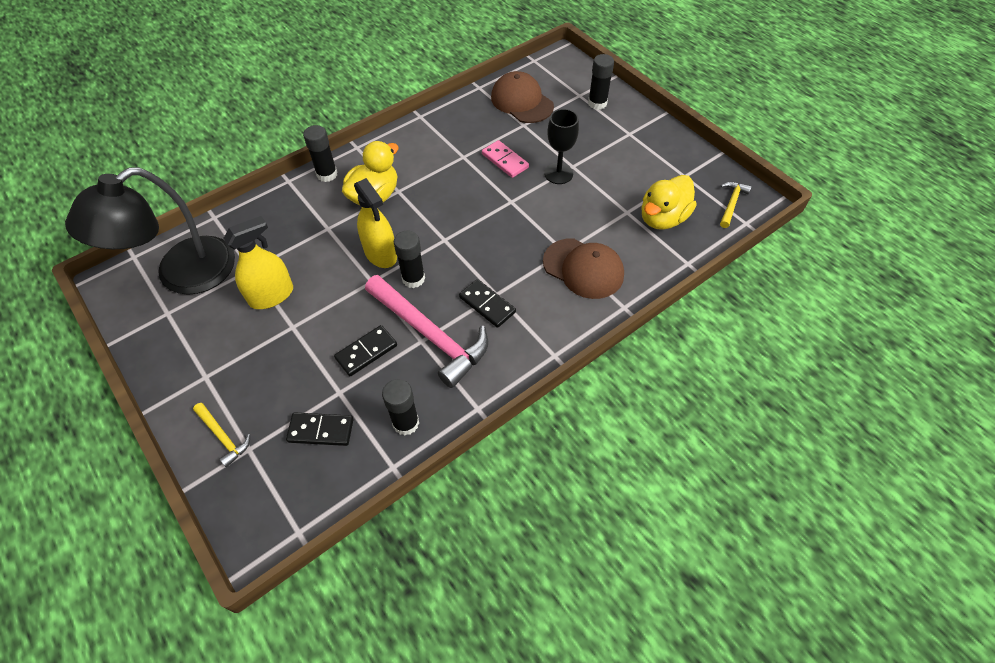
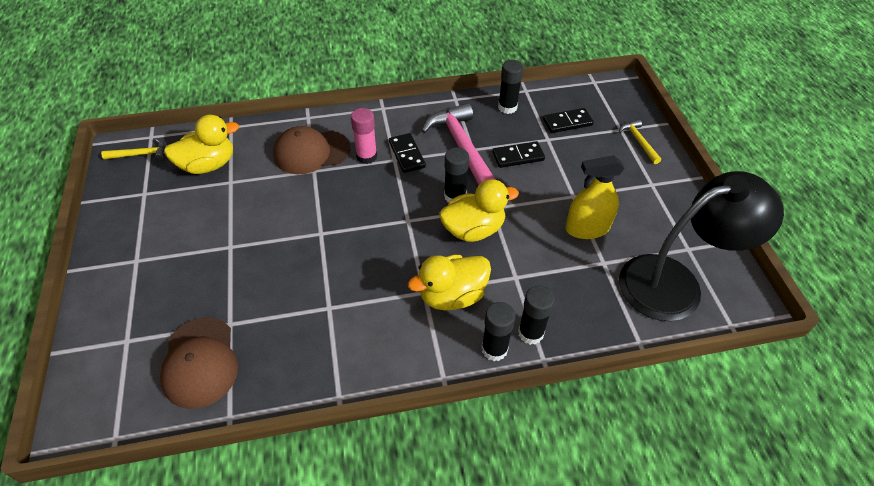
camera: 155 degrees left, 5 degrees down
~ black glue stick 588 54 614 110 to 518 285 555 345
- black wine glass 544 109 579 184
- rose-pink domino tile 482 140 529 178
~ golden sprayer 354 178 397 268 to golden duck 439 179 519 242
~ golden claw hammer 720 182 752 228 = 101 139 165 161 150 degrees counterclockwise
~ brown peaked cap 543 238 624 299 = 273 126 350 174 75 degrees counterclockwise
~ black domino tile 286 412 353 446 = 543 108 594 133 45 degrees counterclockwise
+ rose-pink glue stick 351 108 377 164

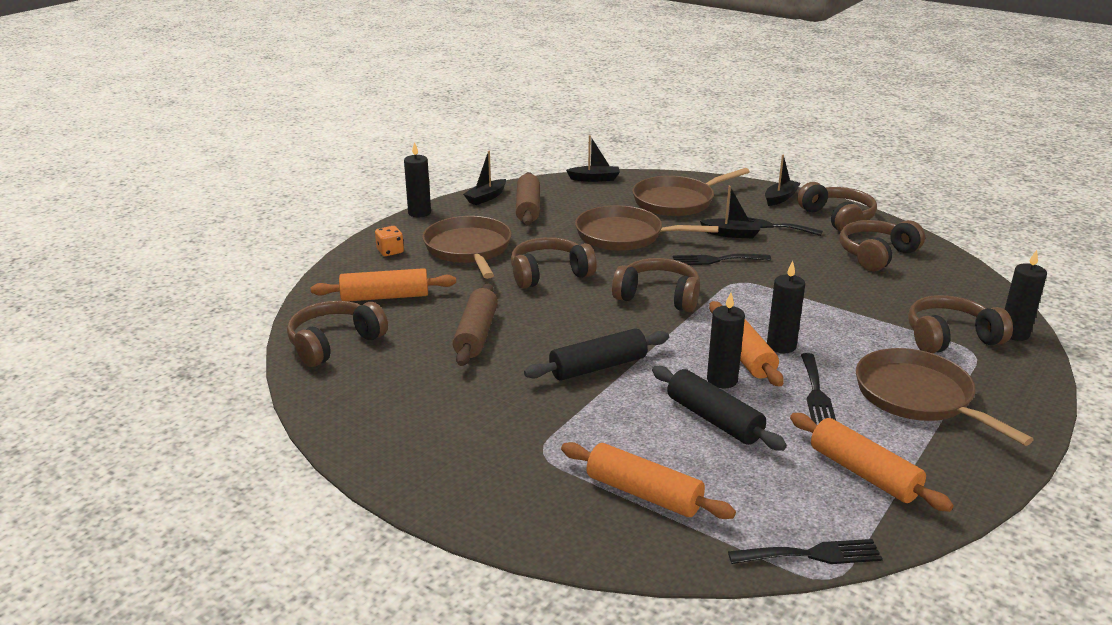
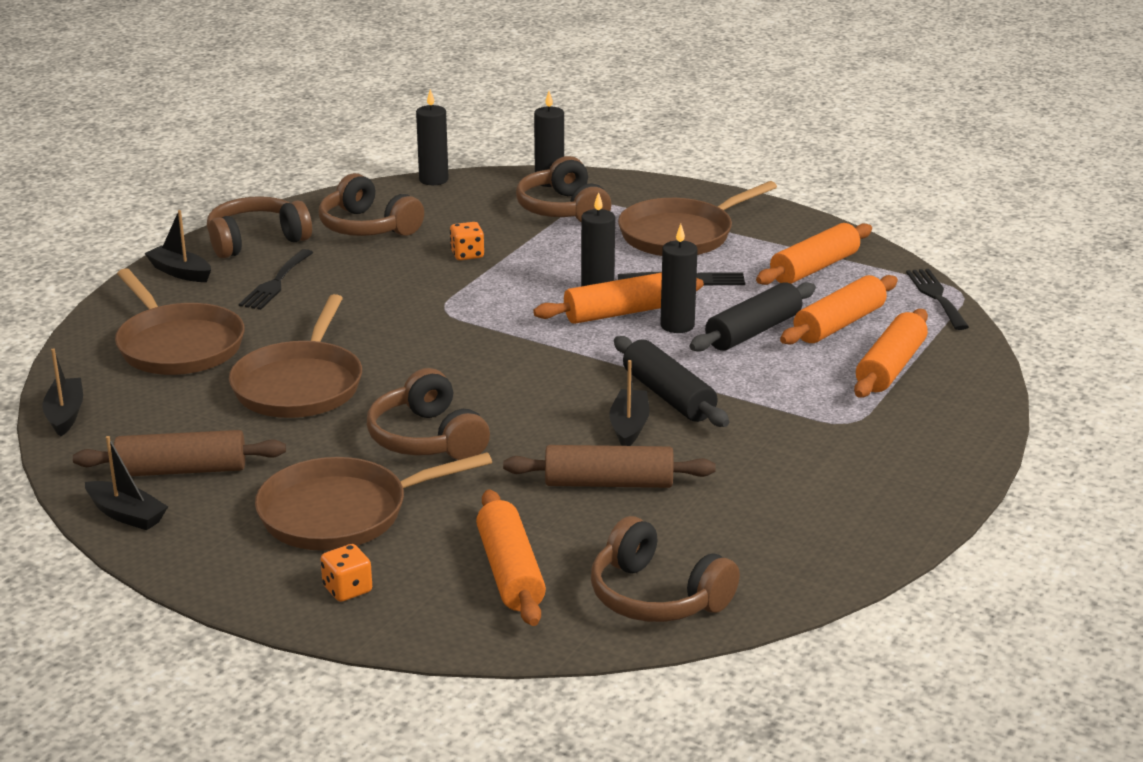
camera: 95 degrees left, 0 degrees up
~ black pillar candle 404 142 431 217 to 416 89 449 185
~ black sailboat 700 186 761 239 to 609 360 650 446
- black table fork 673 253 771 265
- brown over-ear headphones 612 258 700 312
+ orange-coloured die 450 222 484 260
+ orange-coloured rolling pin 780 275 898 345

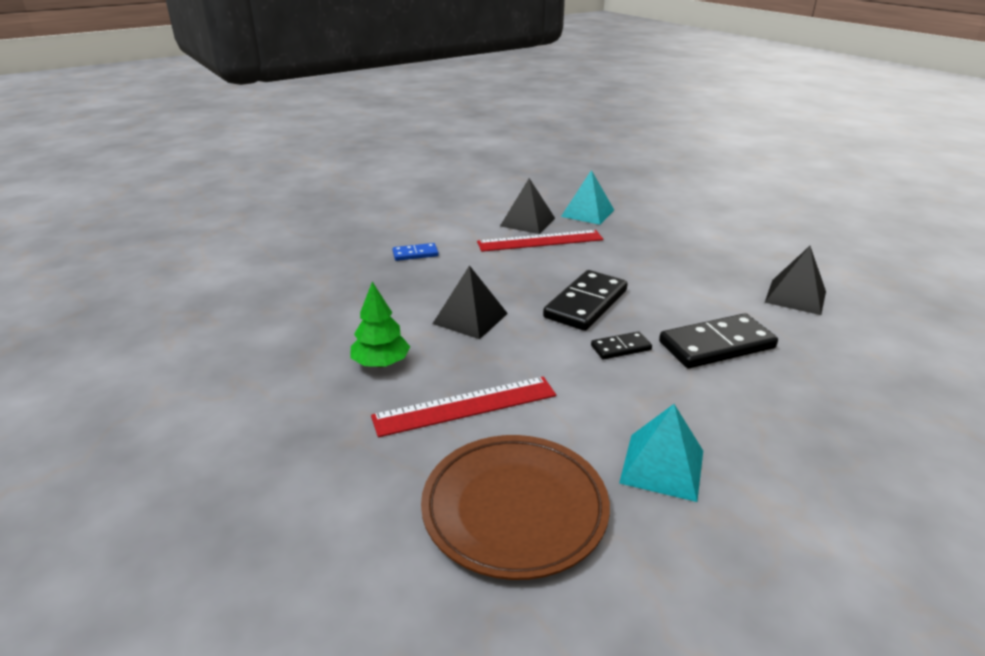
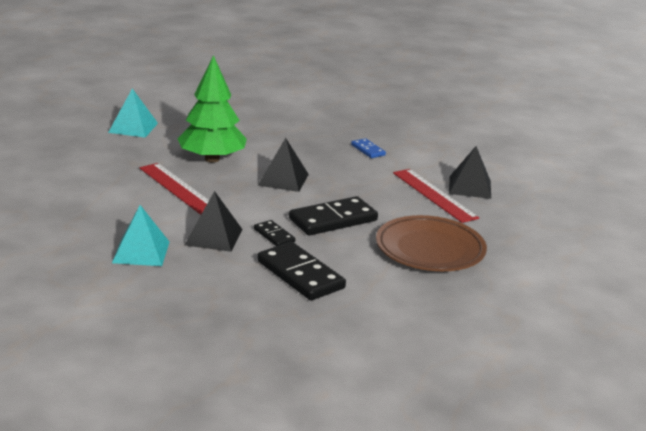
camera: 70 degrees right, 5 degrees down
~ turquoise pyramid shape 561 170 614 225 to 108 88 158 138
~ black pyramid shape 765 246 826 315 to 185 191 242 252
~ black domino tile 543 270 628 331 = 289 196 378 236 45 degrees counterclockwise
~ leaf-green toy tree 351 282 410 367 = 177 55 247 162 x1.73
~ brown flat dish 421 435 610 580 to 376 215 487 271

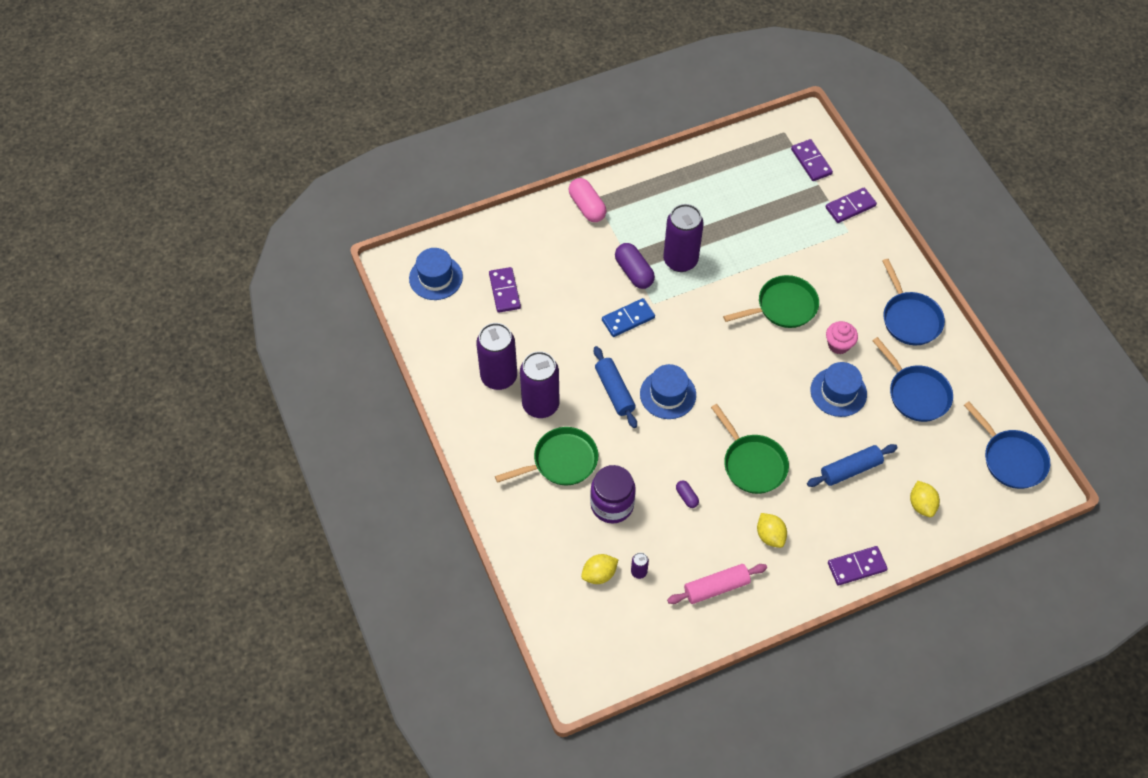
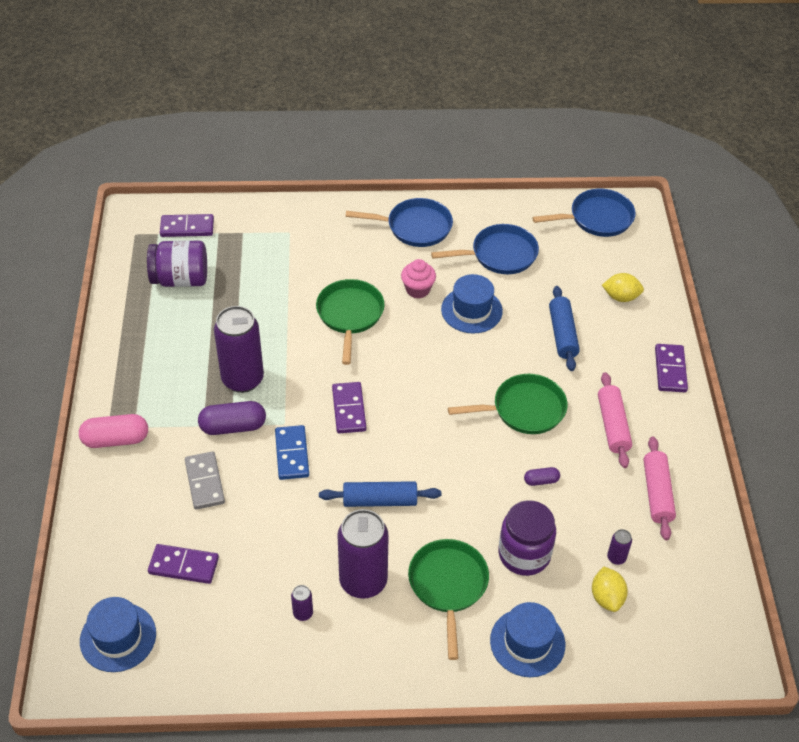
camera: 70 degrees left, 10 degrees down
~ royal purple domino tile 826 188 877 223 to 332 382 366 434
~ royal purple soda can 476 323 517 390 = 291 585 313 621 x0.41
~ cobalt hat 640 364 696 419 to 490 602 565 677
~ golden citrus fruit 757 513 787 548 to rose-pink rolling pin 598 372 632 468
+ royal purple preserve jar 147 240 207 287
+ ash-grey domino tile 185 451 225 510

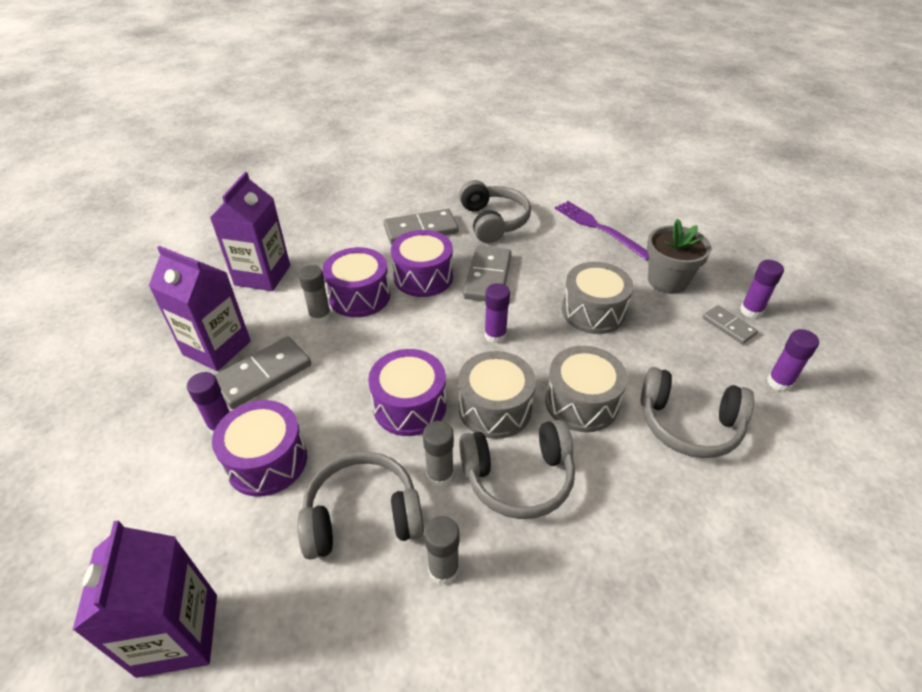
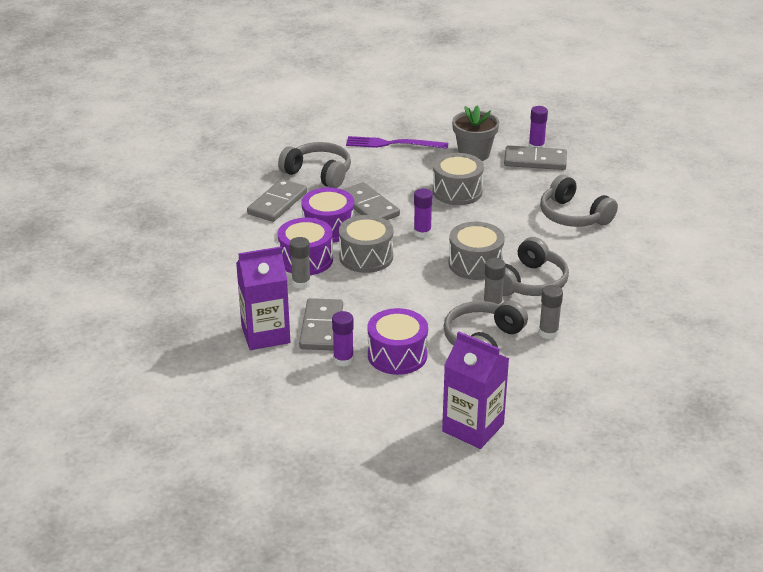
camera: 45 degrees left, 10 degrees down
- royal purple milk carton 210 172 290 291
~ ash-grey domino tile 703 305 758 344 = 504 145 567 170 x1.71
- royal purple glue stick 767 329 819 392
~ ash-grey snare drum 545 346 628 432 to 339 215 393 273
- royal purple snare drum 368 349 446 436
~ ash-grey over-ear headphones 641 367 754 458 = 540 175 618 227 75 degrees clockwise

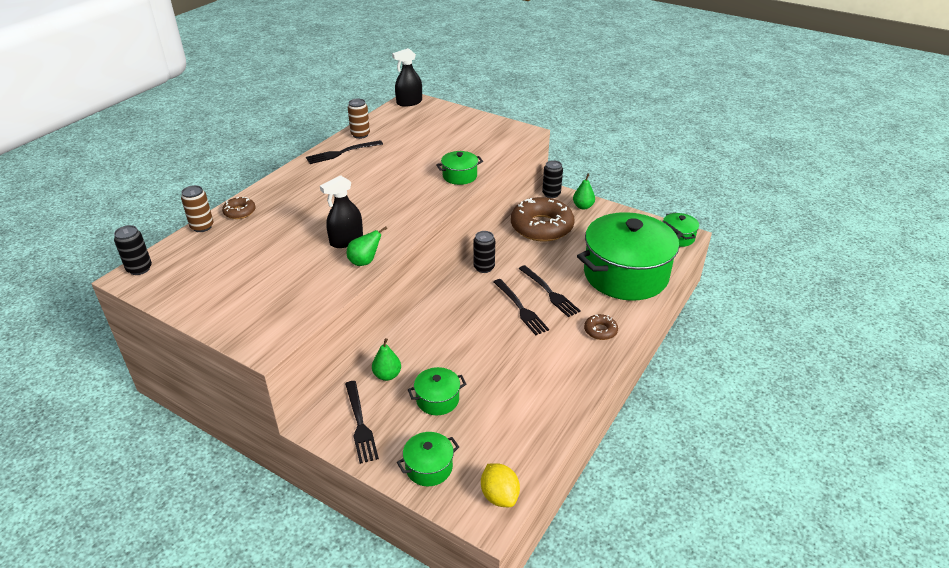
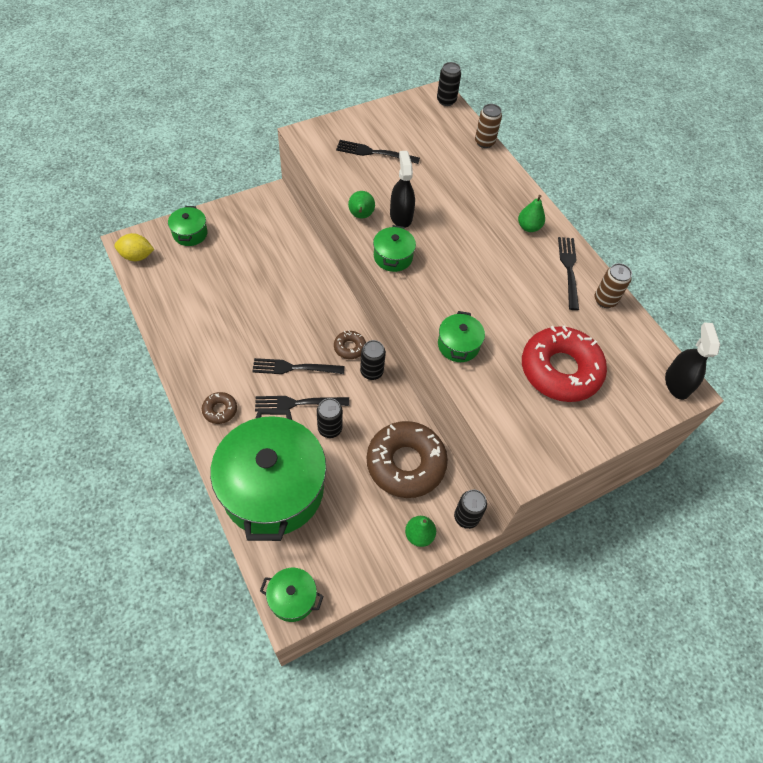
camera: 115 degrees right, 20 degrees up
~ brown glazed donut 222 196 256 219 to 334 330 366 359
~ leaf-green toy pear 372 338 401 381 to 518 195 545 232
~ leaf-green pot 408 367 466 415 to 373 225 416 272
~ black table fork 345 381 379 464 to 336 140 420 164
+ red glazed donut 522 325 607 402
+ black soda can 317 398 343 438

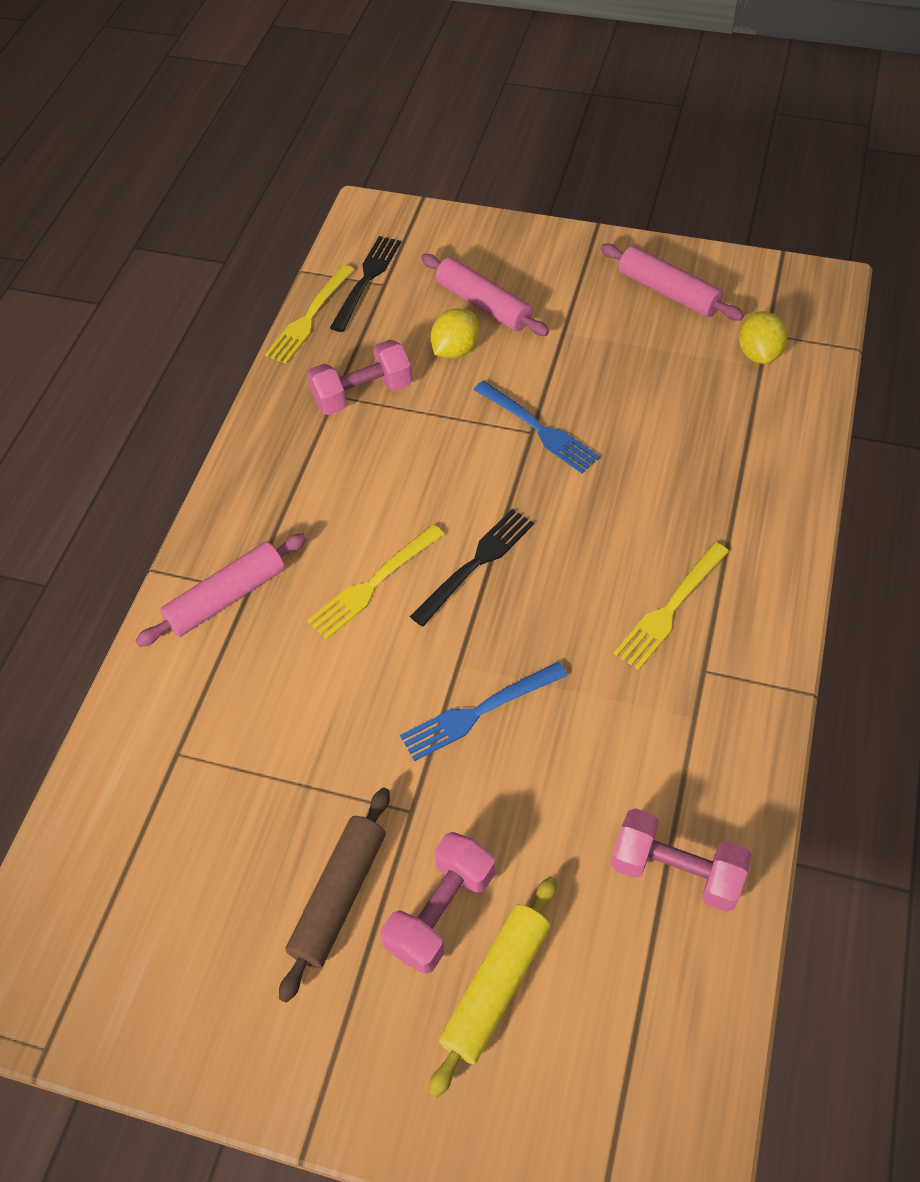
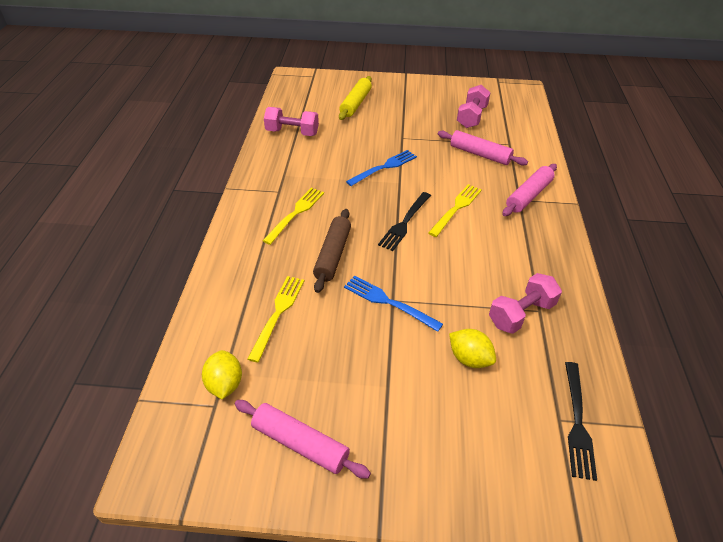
camera: 165 degrees right, 10 degrees down
~ rose-pink rolling pin 421 254 549 336 to 438 130 528 166
~ golden table fork 265 265 354 364 to 248 276 304 363
~ golden citrus fruit 430 309 479 359 = 449 329 496 368 75 degrees counterclockwise
~ brown rolling pin 279 788 390 1003 to 313 209 351 293
~ rose-pink hand weight 381 832 495 974 to 457 85 491 128

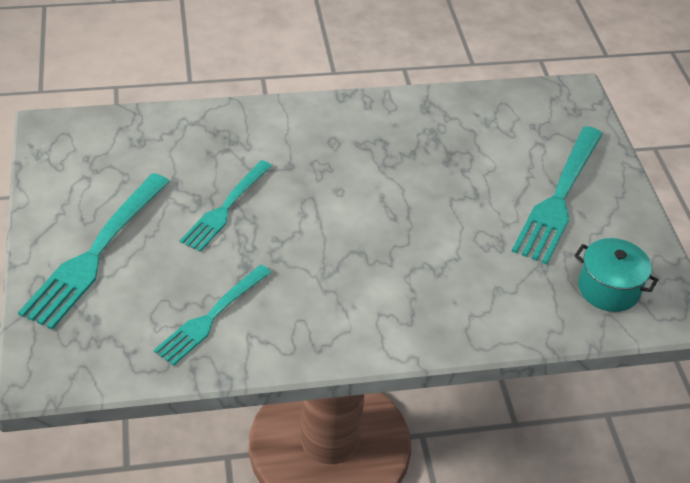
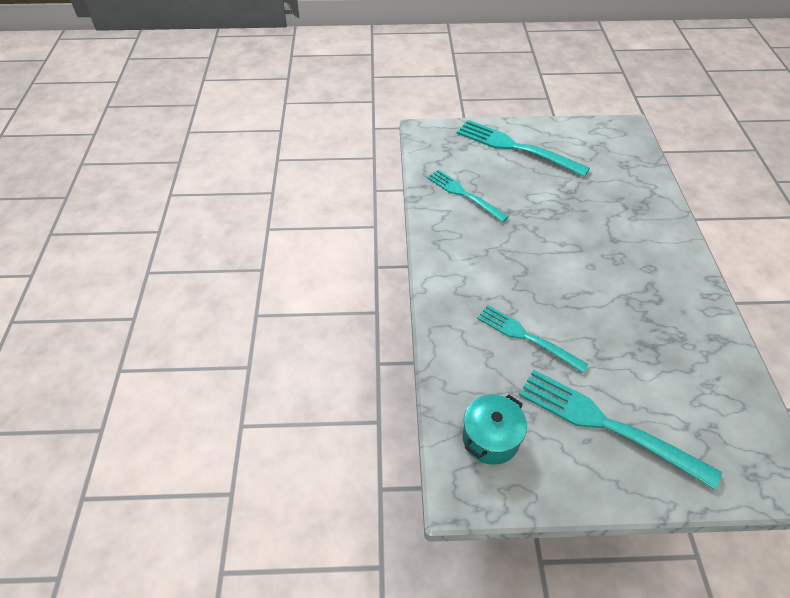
camera: 100 degrees right, 5 degrees up
~ turquoise table fork 180 160 272 252 to 477 305 589 373

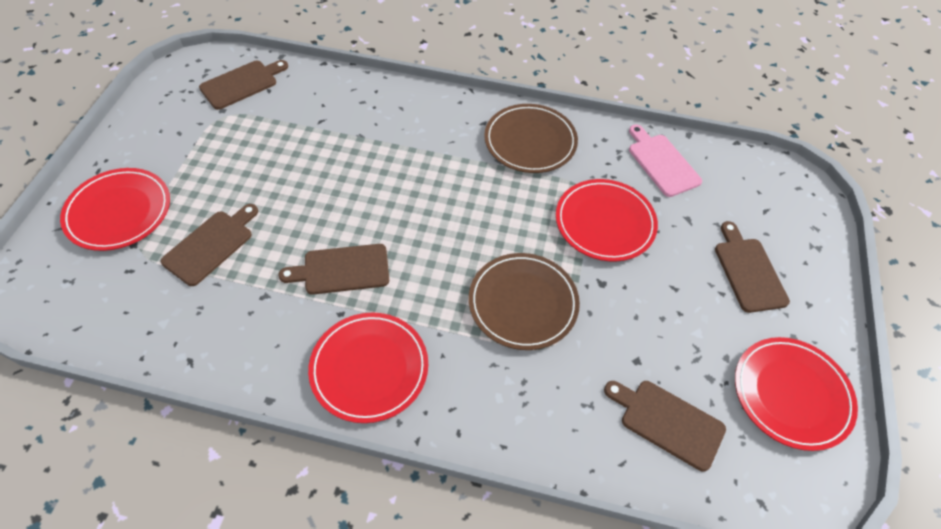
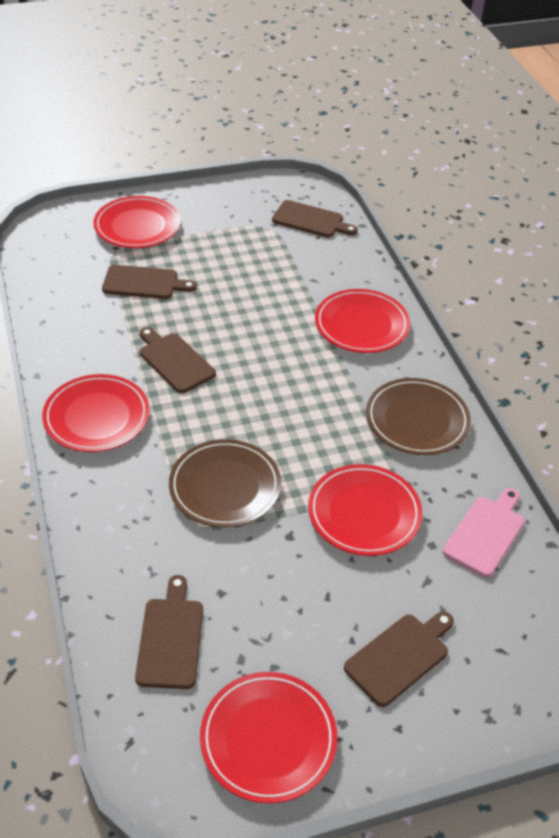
camera: 60 degrees right, 10 degrees down
+ red flat dish 315 289 410 353

